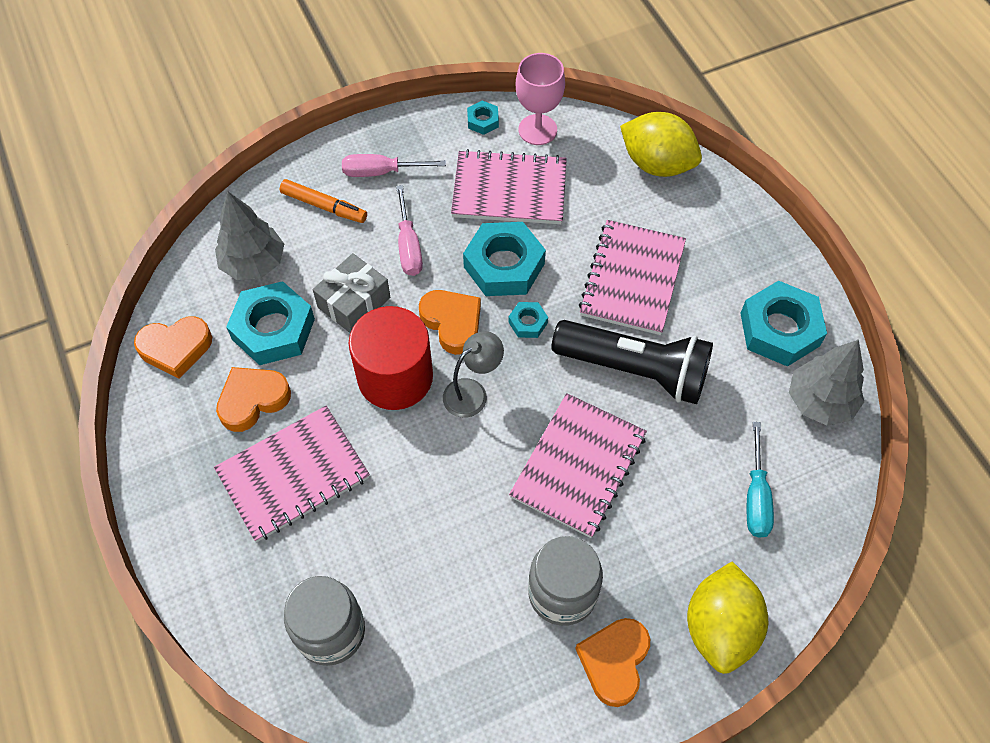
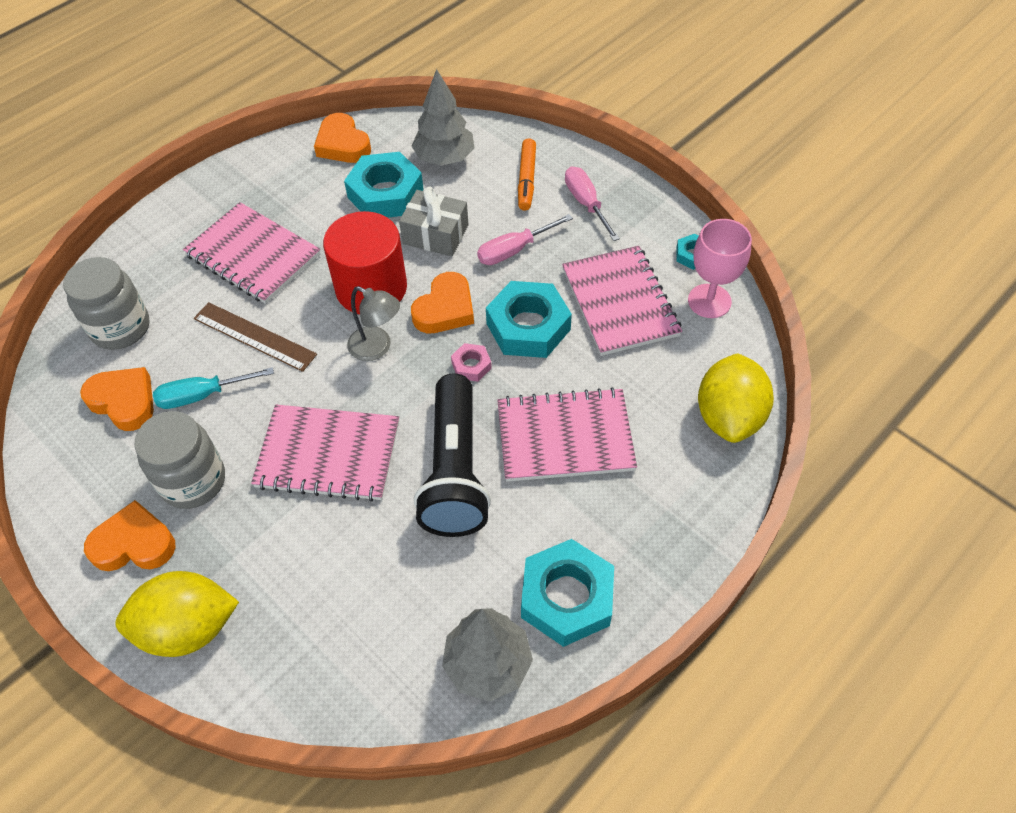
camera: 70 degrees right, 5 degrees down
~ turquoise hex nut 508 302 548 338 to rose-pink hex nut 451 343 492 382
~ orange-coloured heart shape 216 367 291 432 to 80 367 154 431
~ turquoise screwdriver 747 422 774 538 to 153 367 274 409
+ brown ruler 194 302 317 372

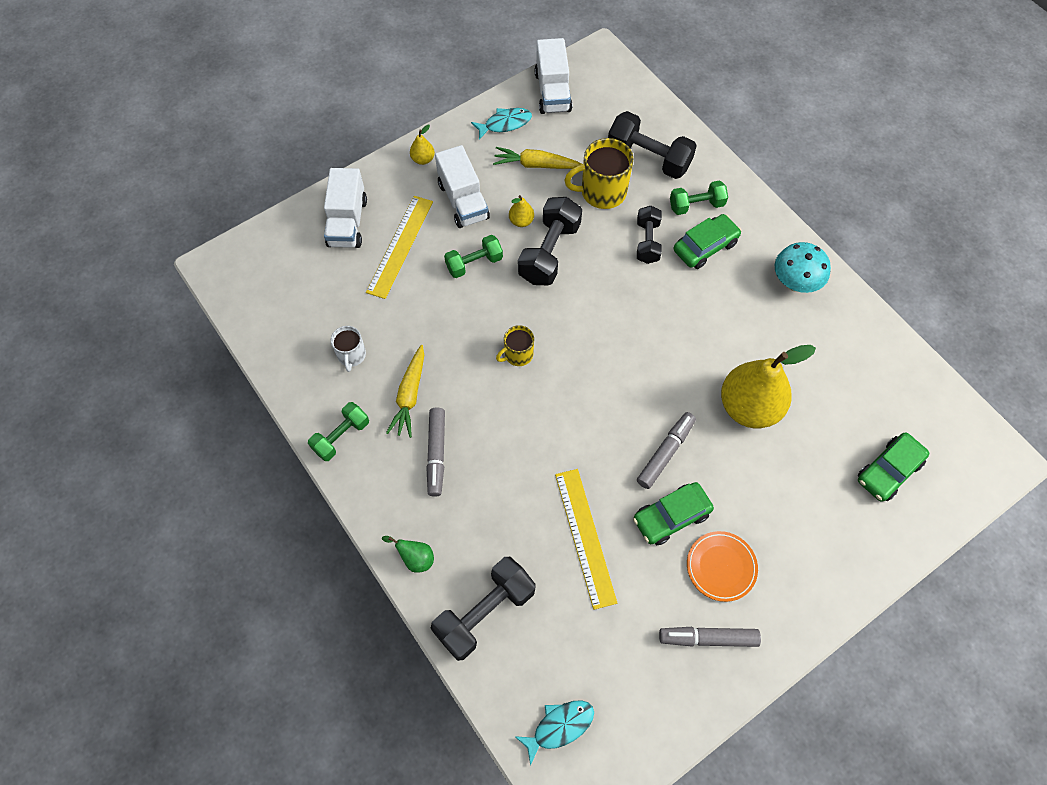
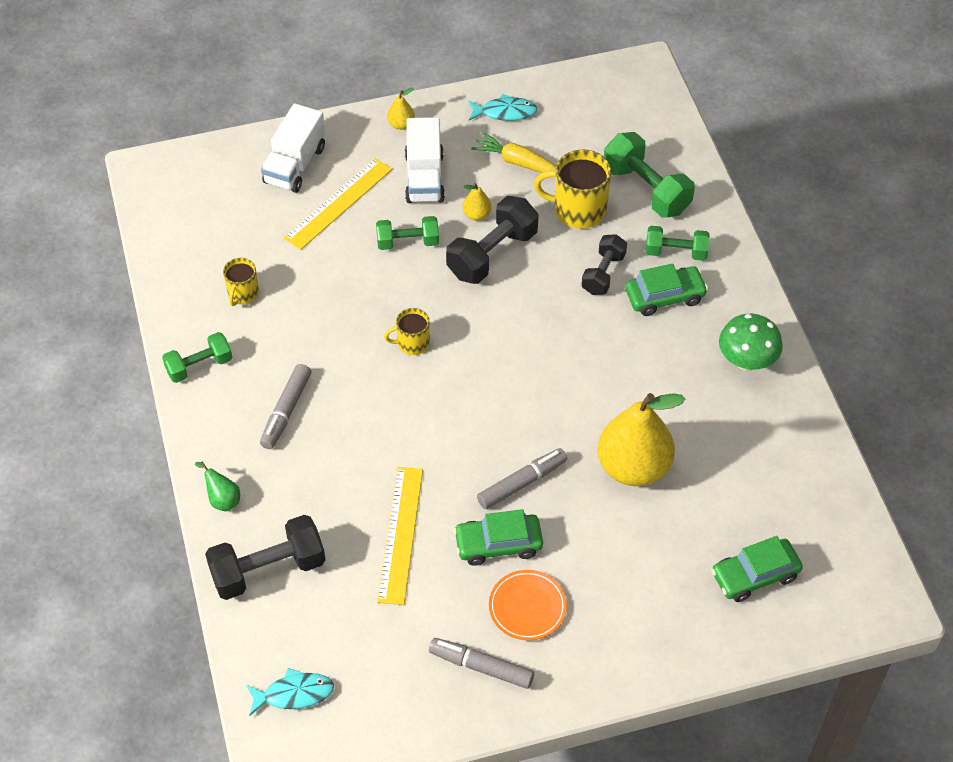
camera: 20 degrees right, 10 degrees down
- snow-white toy truck 535 38 572 114
~ black hand weight 608 111 697 179 to leaf-green hand weight 604 132 695 218
~ turquoise toadstool 775 242 831 293 to leaf-green toadstool 719 314 783 371
~ snow-white coffee mug 331 326 366 372 to golden coffee mug 223 258 259 306
- golden root vegetable 386 345 424 438

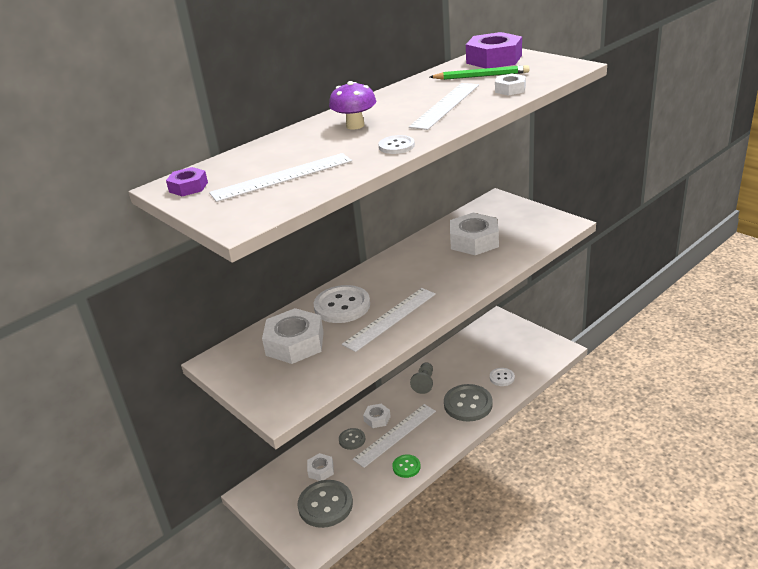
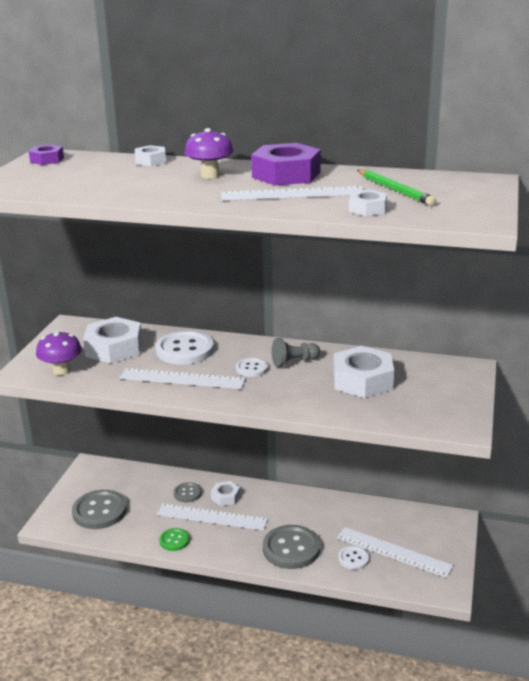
camera: 55 degrees right, 5 degrees down
~ royal purple hex nut 466 32 522 69 to 251 143 321 186
~ snow-white shirt button 378 135 415 154 to 236 358 268 377
~ snow-white ruler 209 153 352 202 to 337 527 453 578
~ ash-grey pawn 410 362 433 394 to 272 338 320 367
~ snow-white hex nut 307 453 334 481 to 135 145 166 166
+ royal purple toadstool 36 331 82 375

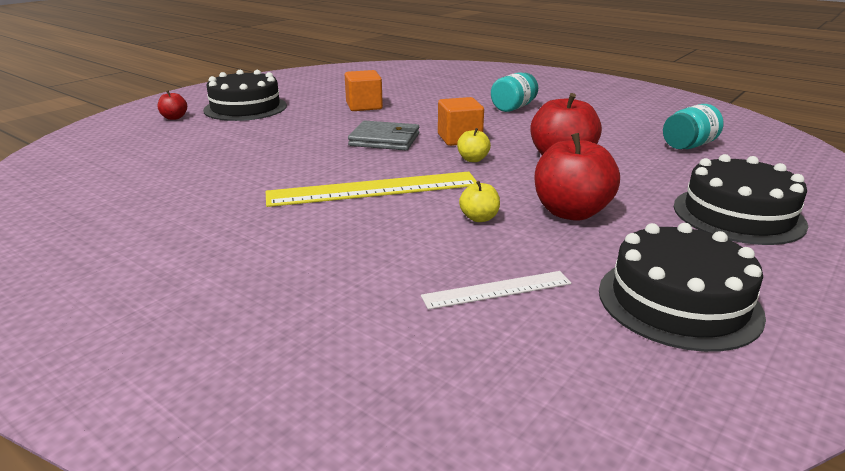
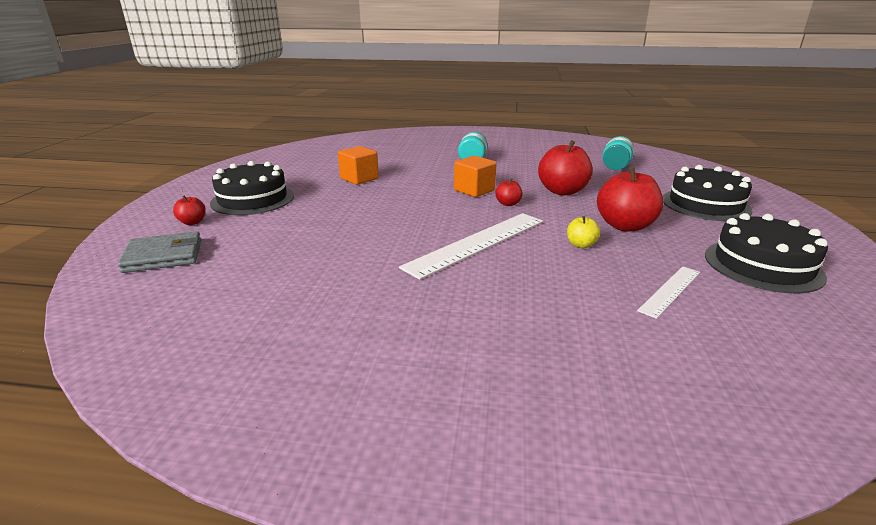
camera: 30 degrees left, 0 degrees up
~ ash-grey card wallet 348 120 419 150 to 118 231 201 273
~ golden apple 457 128 491 162 to red apple 495 178 523 206
~ golden ruler 266 172 477 207 to snow-white ruler 399 213 543 280

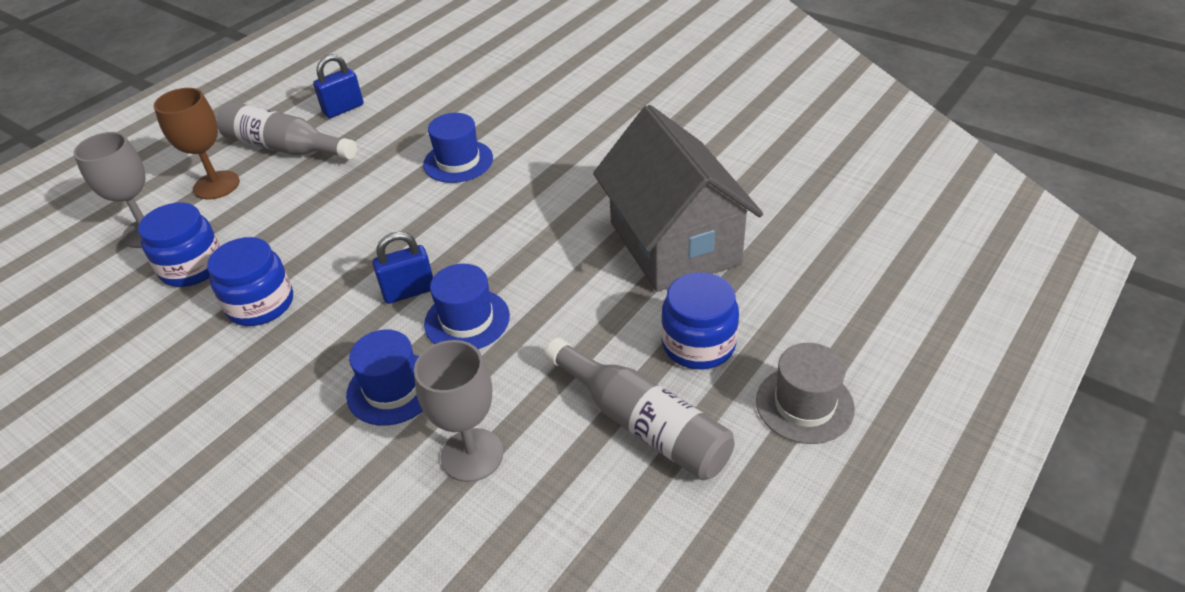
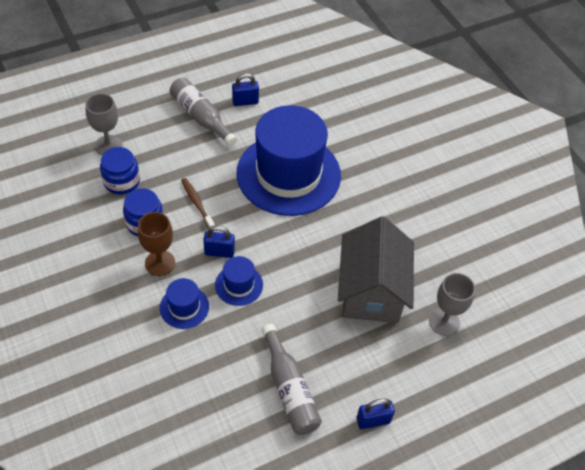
camera: 20 degrees right, 10 degrees up
~ brown wine glass 154 88 240 200 to 138 212 175 276
~ cobalt hat 423 113 493 183 = 236 105 341 216 x2.40
- cobalt preserve jar 661 272 739 369
~ ash-grey wine glass 414 340 503 482 to 429 273 475 336
~ ash-grey hat 756 343 855 444 to cobalt padlock 356 399 395 429
+ brown dental brush 181 178 215 228

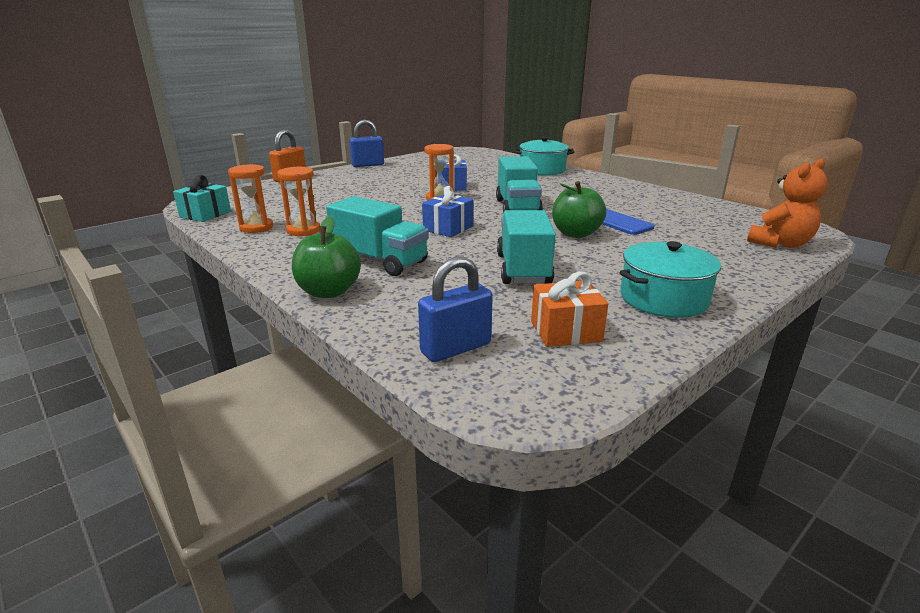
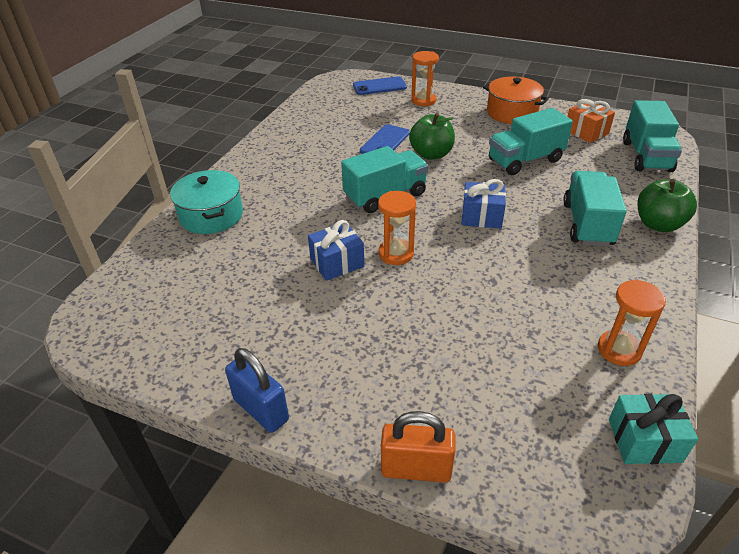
camera: 115 degrees left, 15 degrees up
~ orange-coloured teddy 747 159 828 248 to cobalt smartphone 353 76 407 95
~ orange-coloured sandglass 277 167 320 236 to 411 51 439 106
~ turquoise pot 619 241 721 318 to orange-coloured pot 483 76 549 124
~ cobalt padlock 418 256 493 362 to turquoise toy truck 623 100 682 172

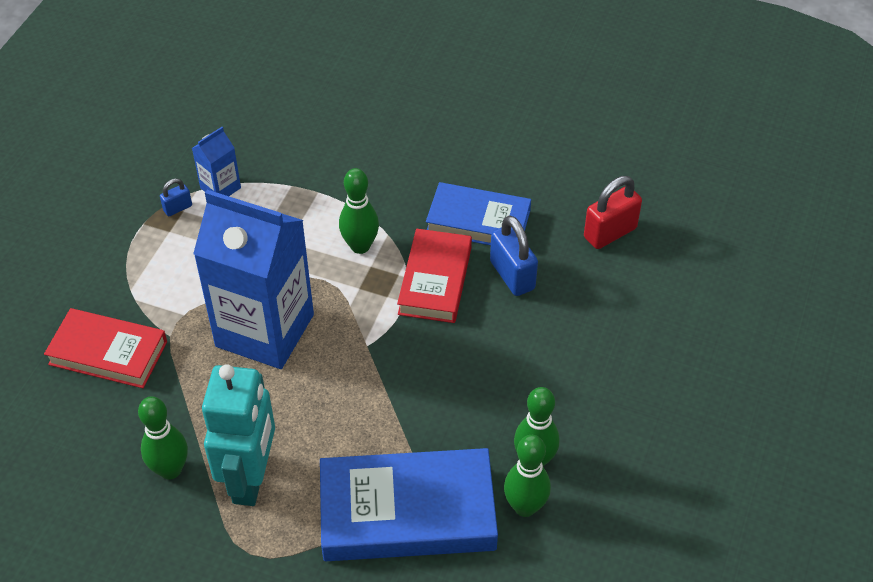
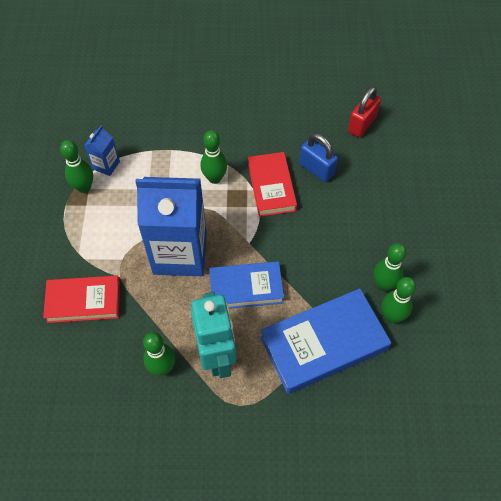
camera: 20 degrees left, 10 degrees up
~ cobalt padlock 160 179 192 216 to leaf-green tenpin 60 140 93 193
~ cobalt book 426 182 531 245 to 209 261 284 309

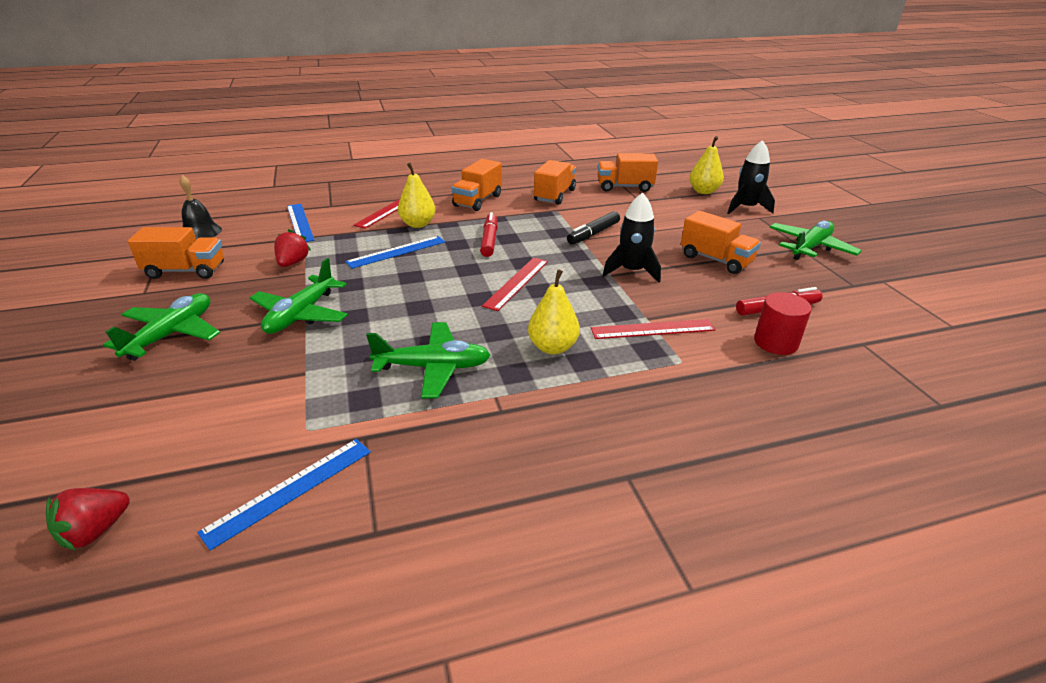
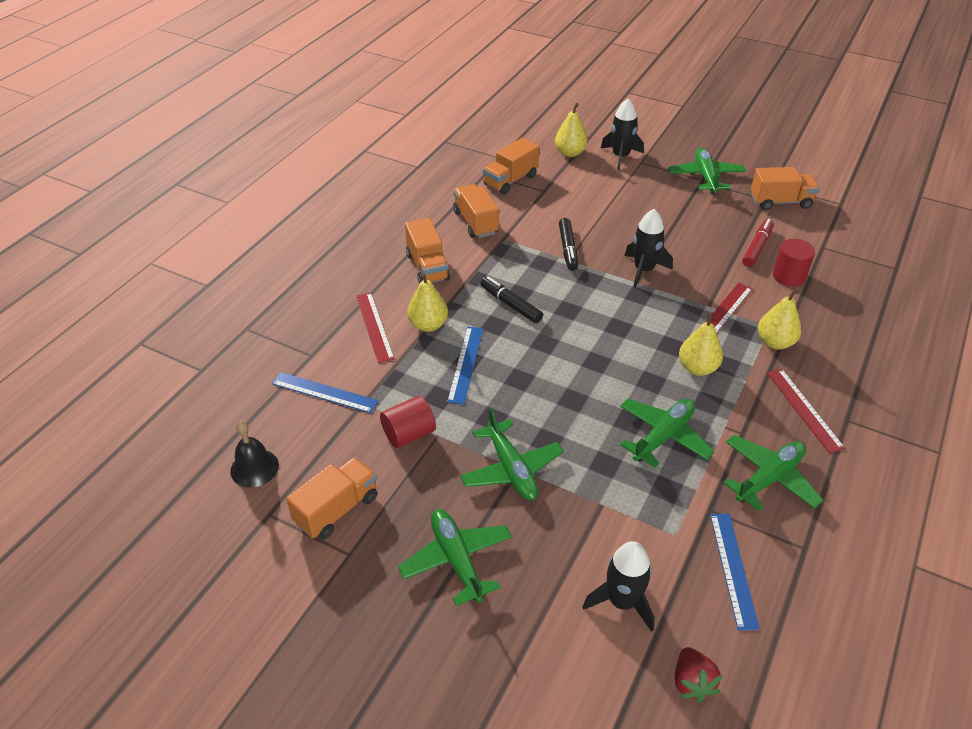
camera: 45 degrees left, 10 degrees up
~ orange-coloured toy truck 681 211 761 274 to 751 167 819 210
~ red felt pen 480 212 498 257 to black felt pen 480 276 543 323
~ red strawberry 274 229 311 267 to red solid cylinder 380 396 436 448
~ red ruler 482 257 548 311 to 767 369 845 453
+ golden toy pear 758 288 802 350
+ leaf-green aeroplane 723 435 824 511
+ black toy rocket 583 541 655 632

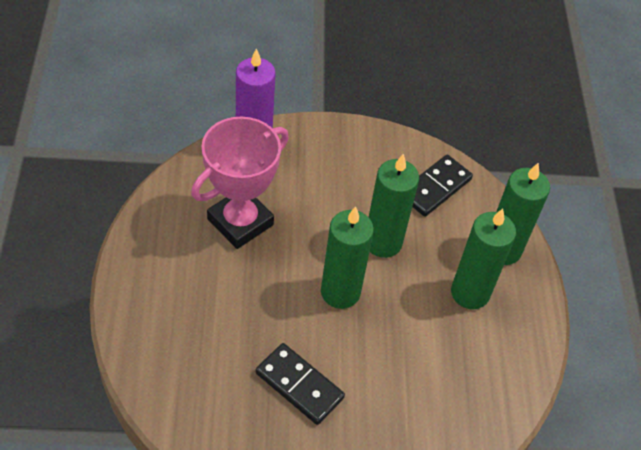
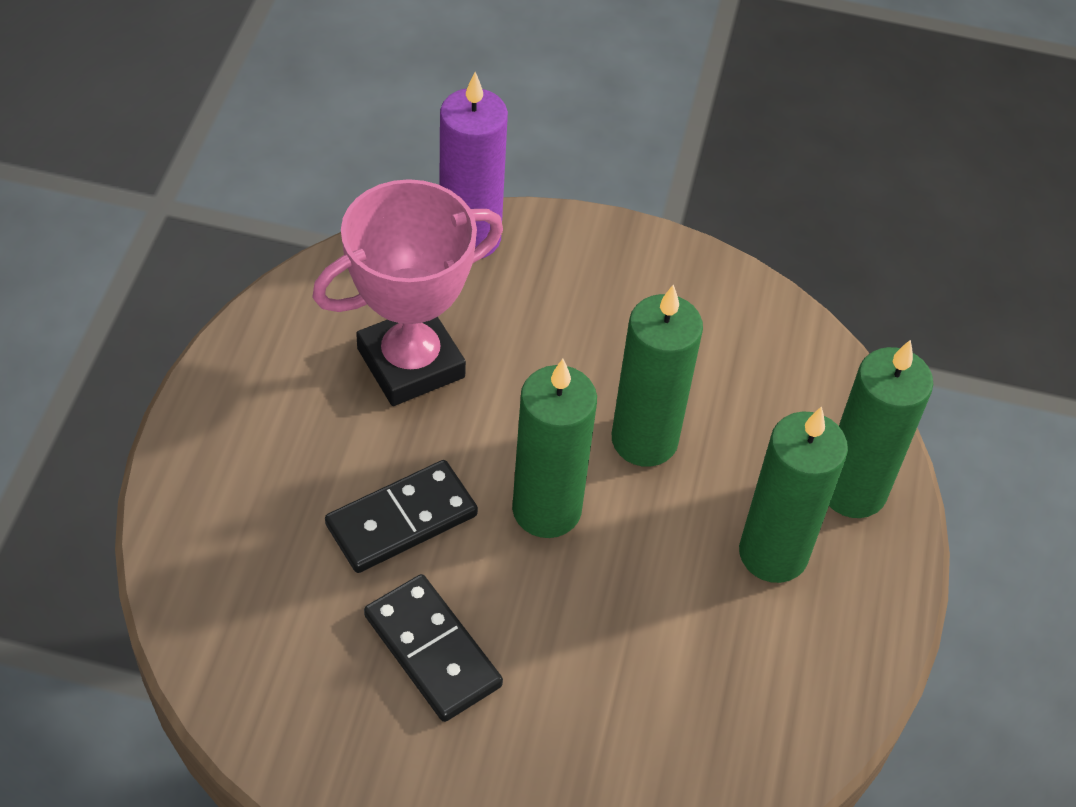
camera: 15 degrees right, 0 degrees up
~ black domino tile 412 155 473 217 to 325 460 478 573

